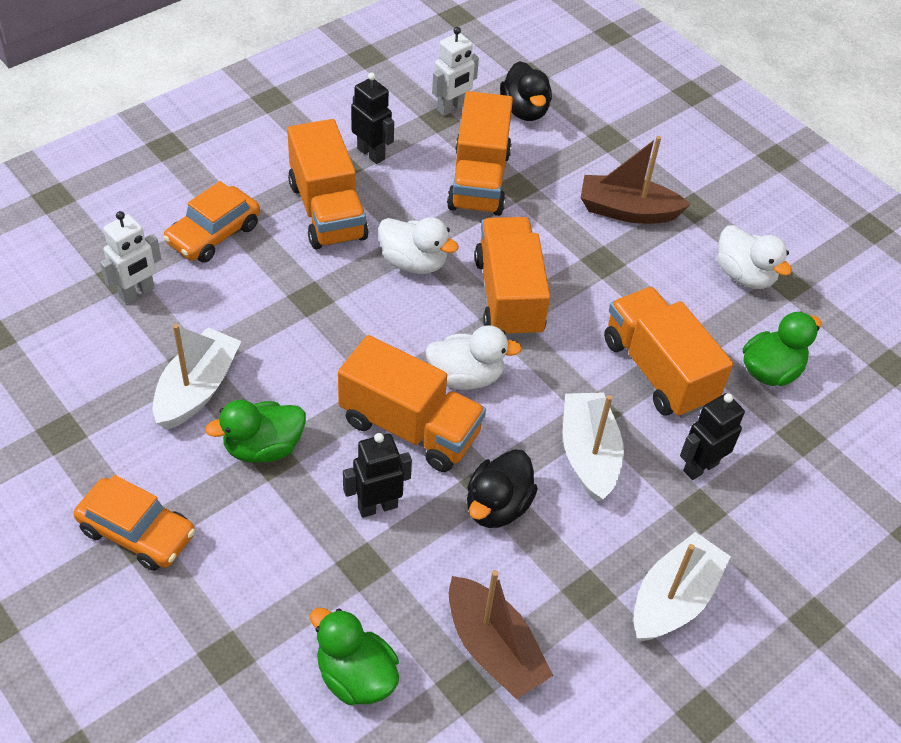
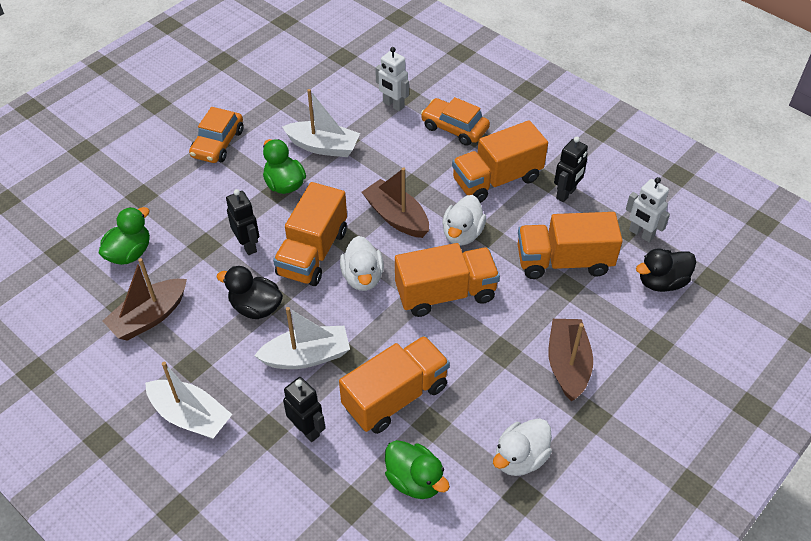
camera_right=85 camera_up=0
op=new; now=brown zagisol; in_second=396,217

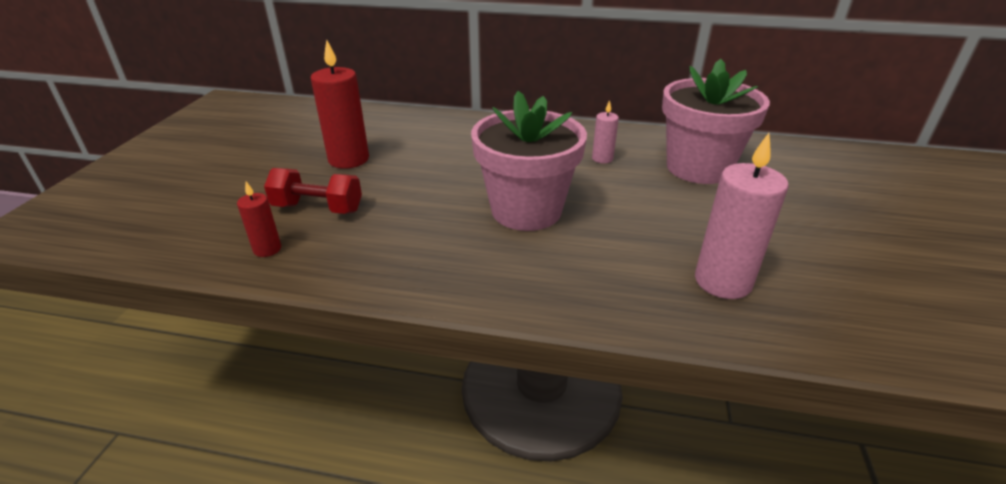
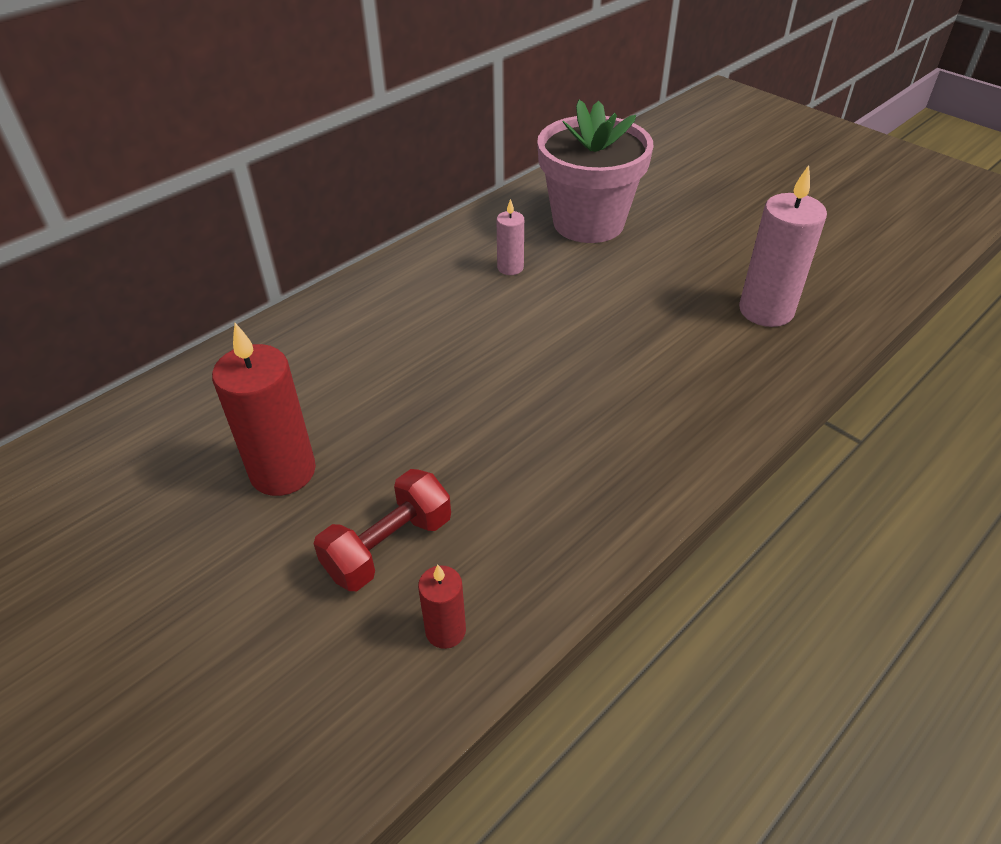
camera_right=-55 camera_up=10
op=gone; was=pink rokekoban; in_first=526,210

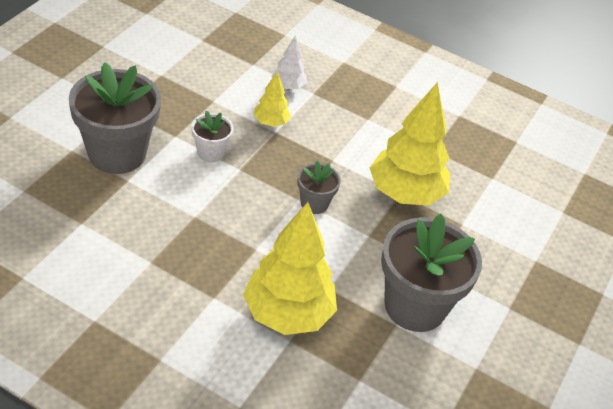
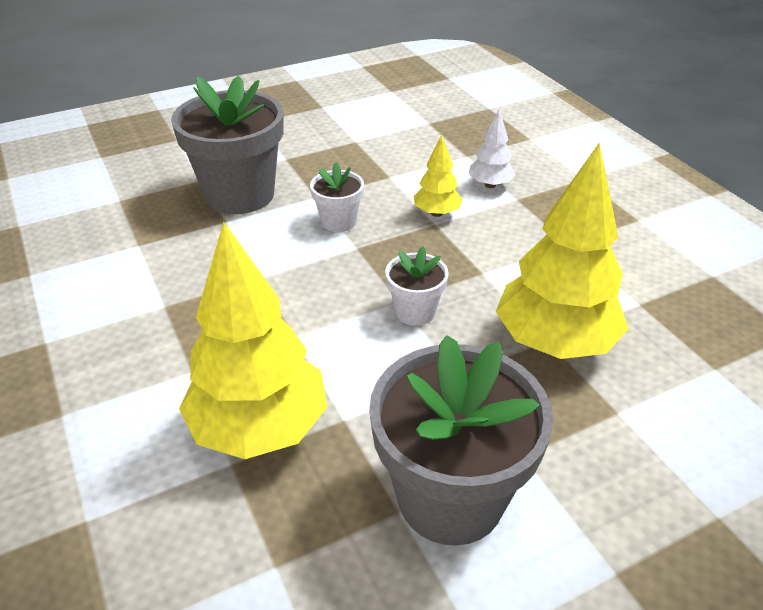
camera_right=40 camera_up=-5
op=repainted; was=grey rokekoban; now=white rokekoban; in_first=314,203; in_second=415,311

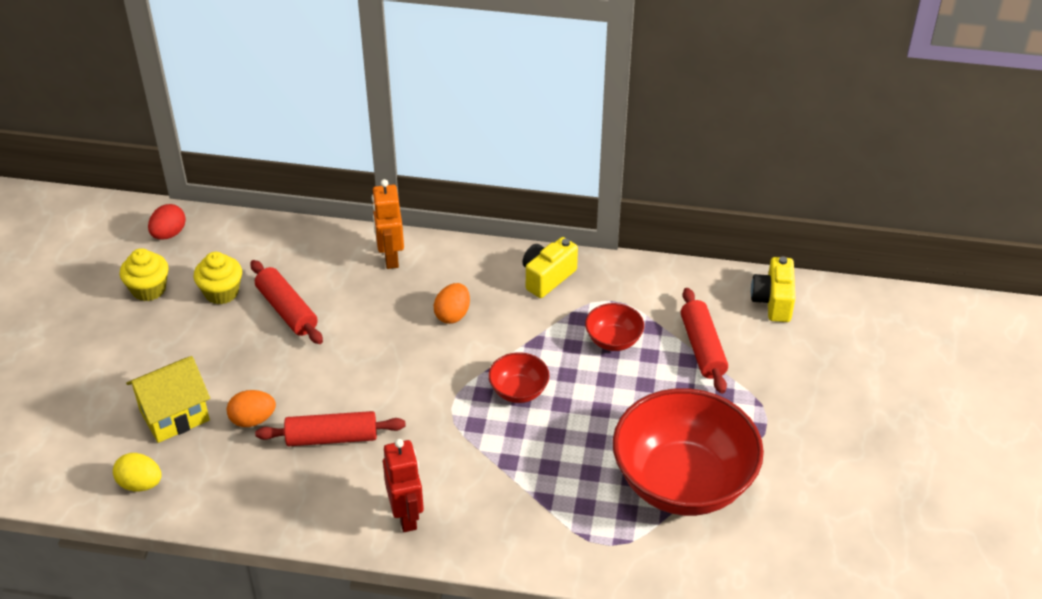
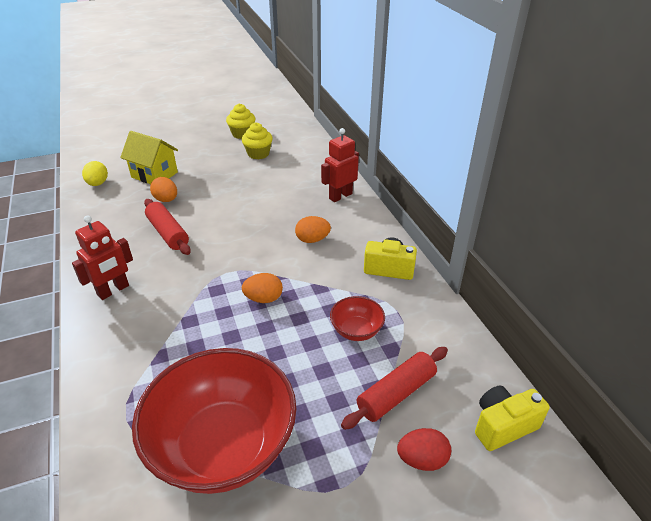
camera_right=60 camera_up=-5
op=gone; was=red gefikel; in_first=287,310
op=shifted; was=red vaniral; in_first=169,234; in_second=422,459
op=swapped; was=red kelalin; now=orange vaniral; in_first=518,391; in_second=263,299
op=repainted; was=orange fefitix; now=red fefitix; in_first=390,257; in_second=340,196

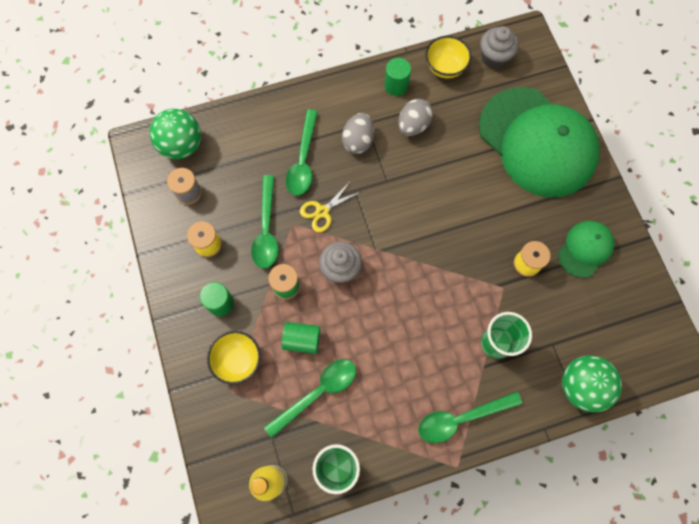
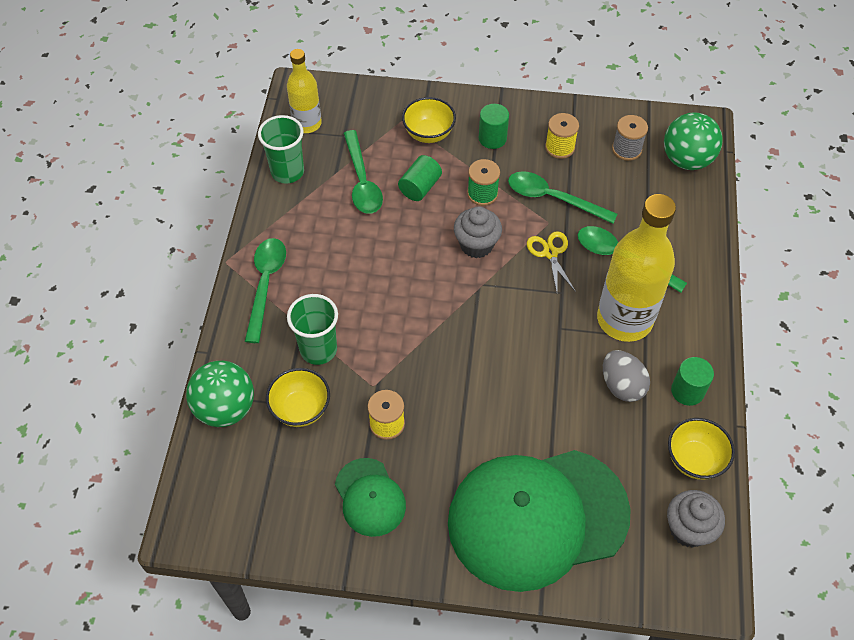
camera_right=115 camera_up=-15
op=new; now=yellow kelalin; in_second=301,409
op=swapped; was=grey vaniral; now=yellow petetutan; in_first=358,141; in_second=624,319

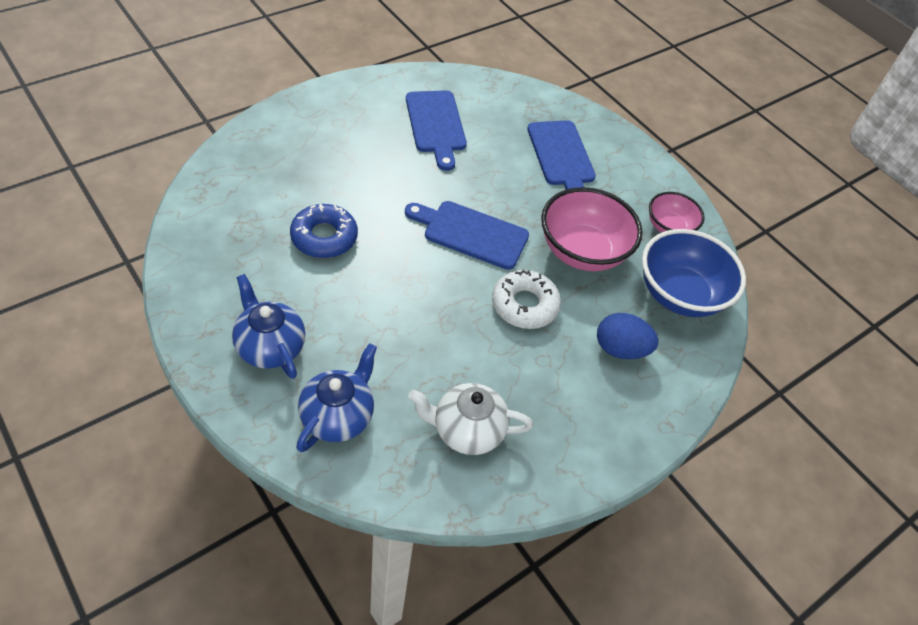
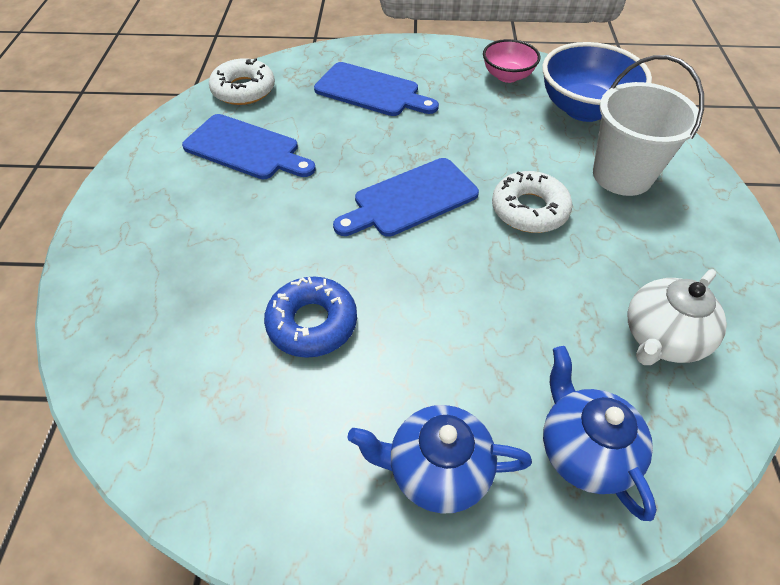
camera_right=-45 camera_up=0
op=gone; was=pink kelalin; in_first=582,251
op=new; now=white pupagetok; in_second=243,90
op=swapped; was=blue vaniral; now=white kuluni; in_first=620,349; in_second=622,175

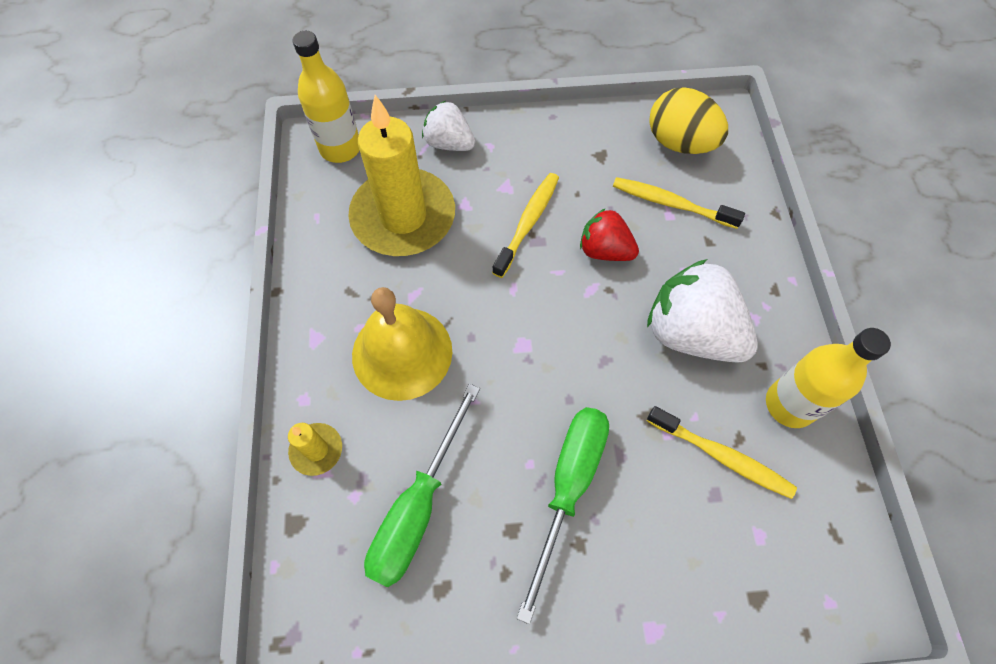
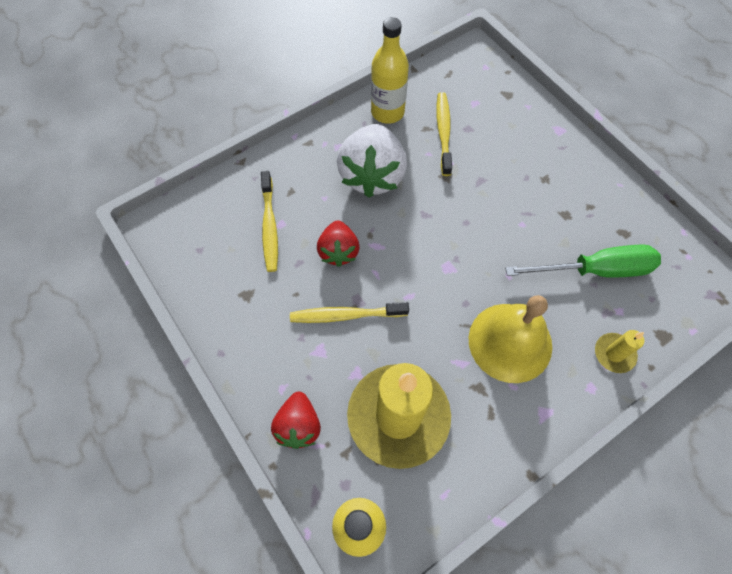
camera_right=-120 camera_up=0
op=gone; was=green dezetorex; in_first=568,487
op=gone; was=yellow vaniral; in_first=679,143
op=repainted; was=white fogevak; now=red fogevak; in_first=449,143; in_second=298,425

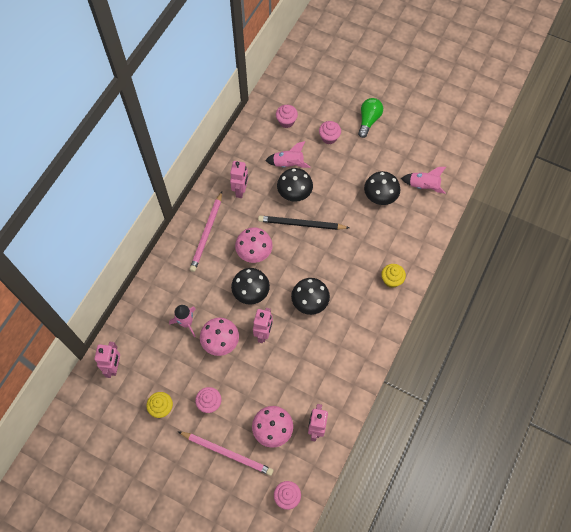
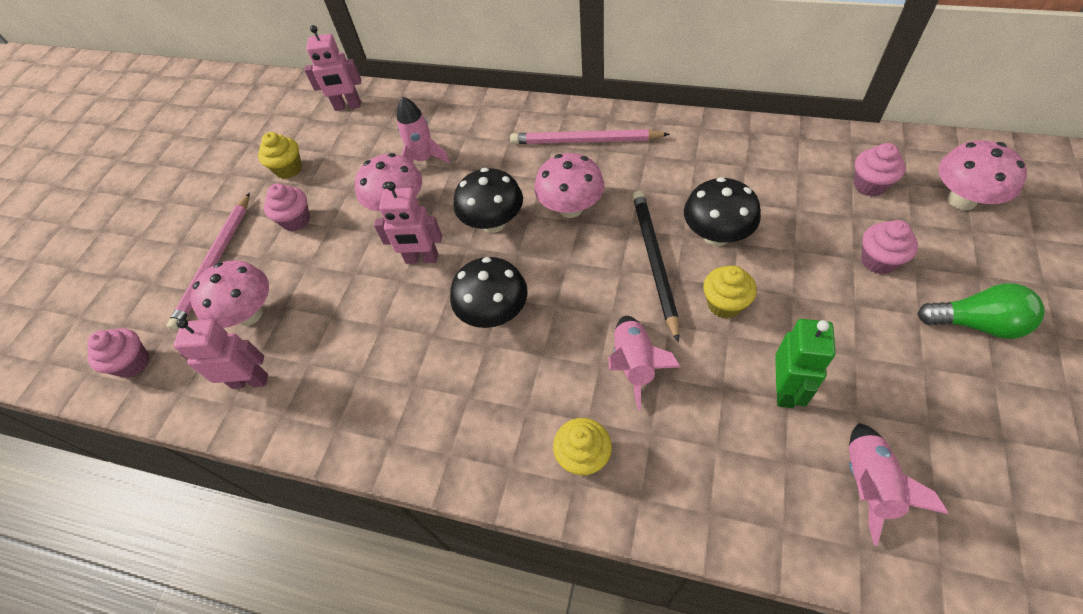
camera_right=85 camera_up=-10
op=gone; was=pink fefitix; in_first=240,190
op=new; now=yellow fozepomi; in_second=724,304
op=new; now=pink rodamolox; in_second=962,200
op=shifted; was=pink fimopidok; in_first=288,164; in_second=634,364
op=swapped; was=black rodamolox; now=green fefitix; in_first=380,197; in_second=785,389

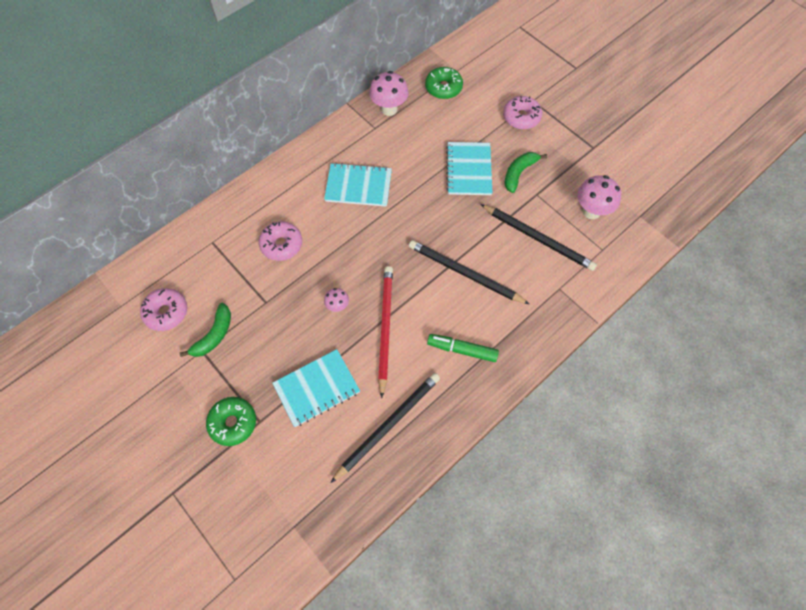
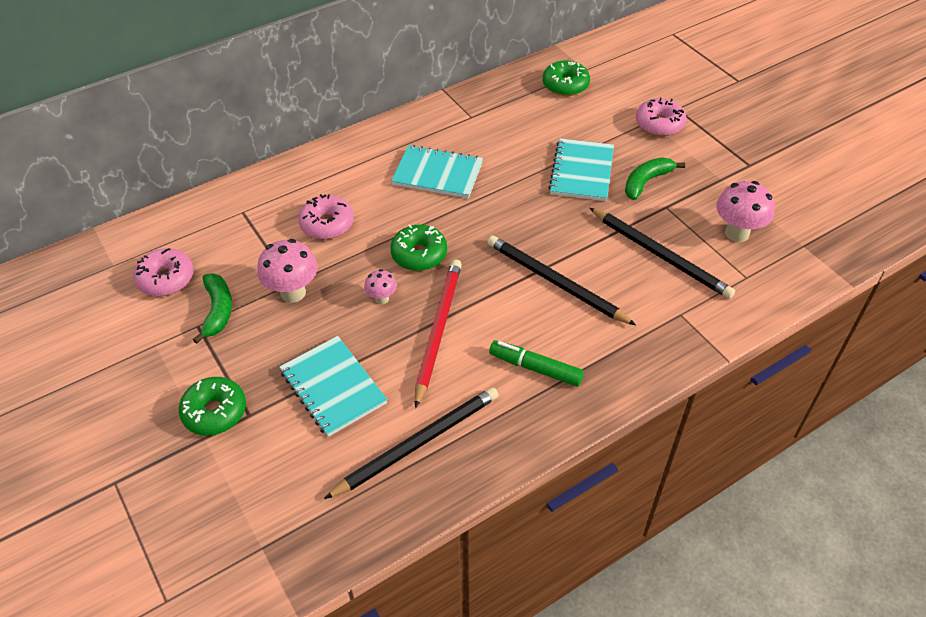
camera_right=10 camera_up=-15
op=new; now=green pupagetok; in_second=419,254
op=shifted; was=pink rodamolox; in_first=389,109; in_second=293,293
op=rotated; was=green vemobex; in_first=214,335; in_second=218,311; clockwise=-45
op=rotated; was=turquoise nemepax; in_first=317,388; in_second=333,387; clockwise=75

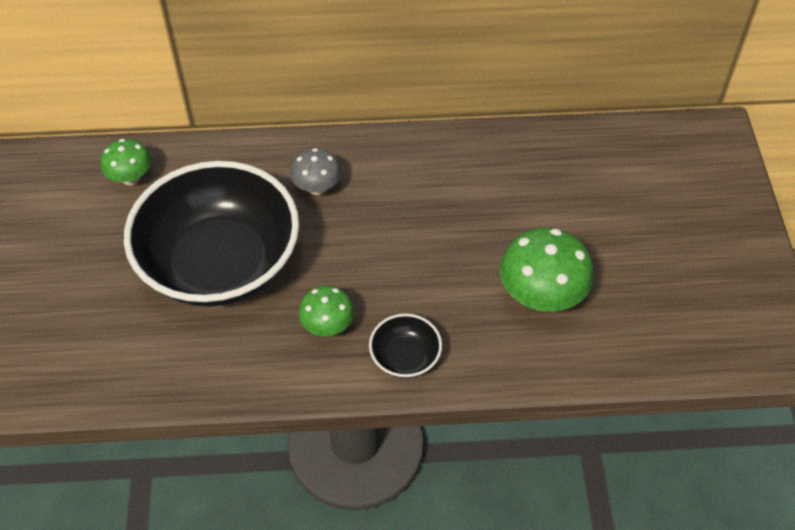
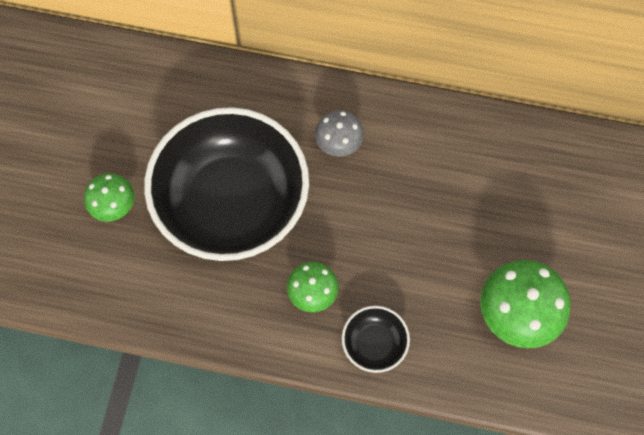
camera_right=15 camera_up=15
op=shifted; was=green rodamolox; in_first=131,178; in_second=114,206

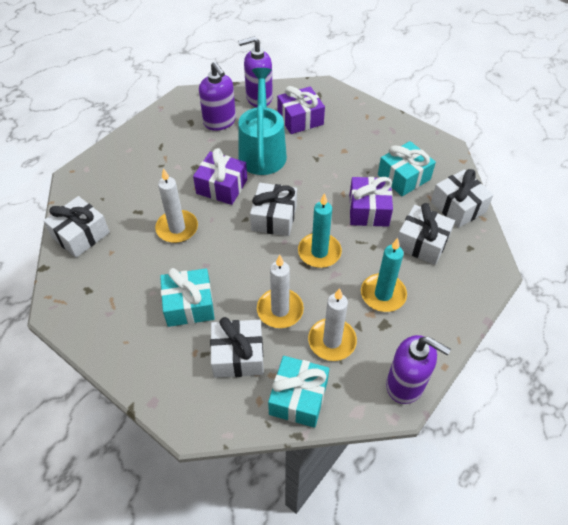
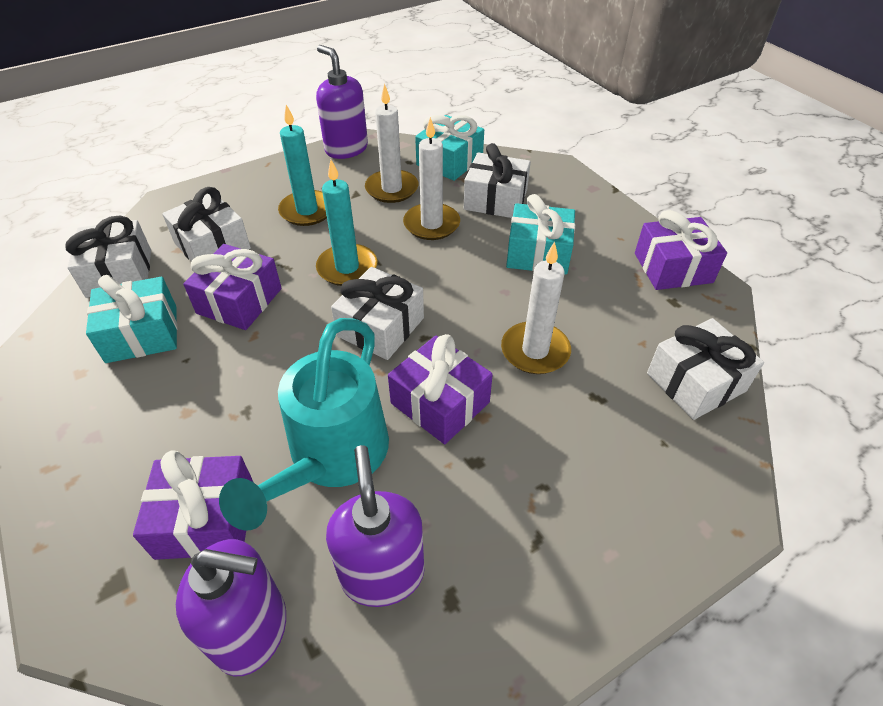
camera_right=-160 camera_up=-5
op=new; now=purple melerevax; in_second=673,268

